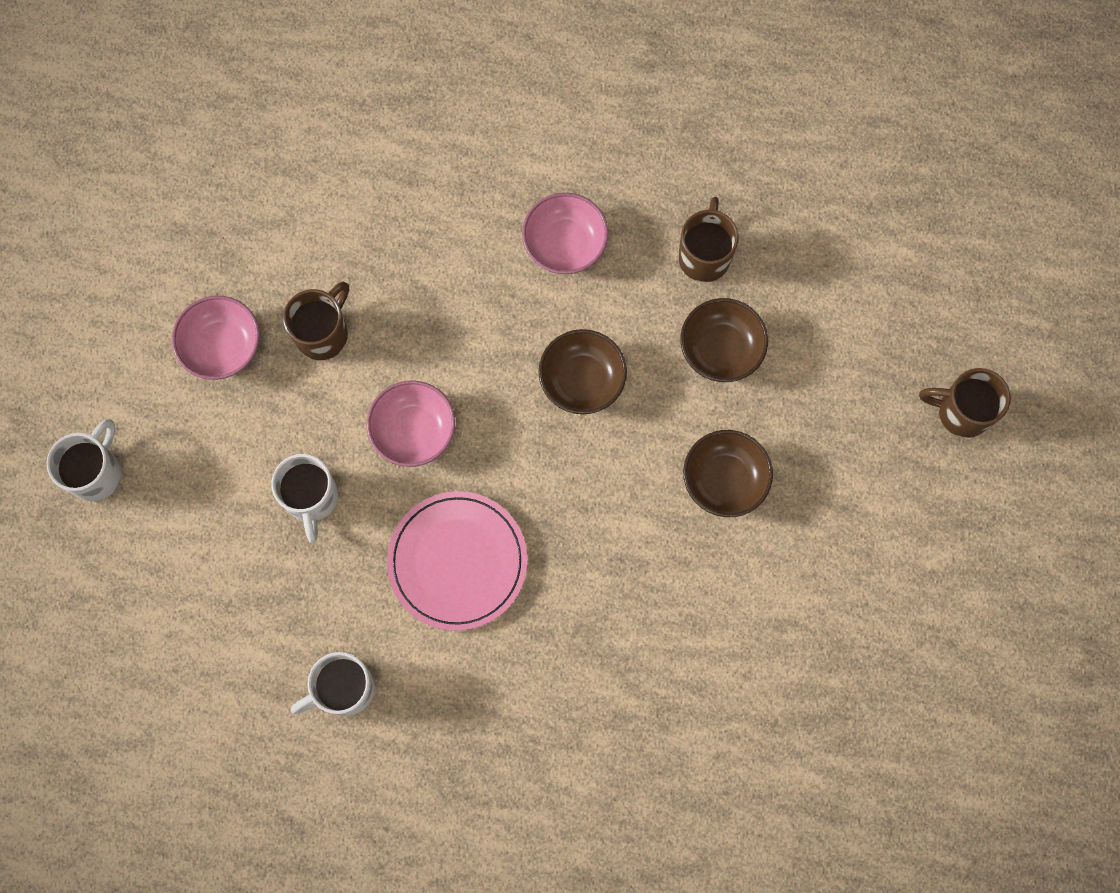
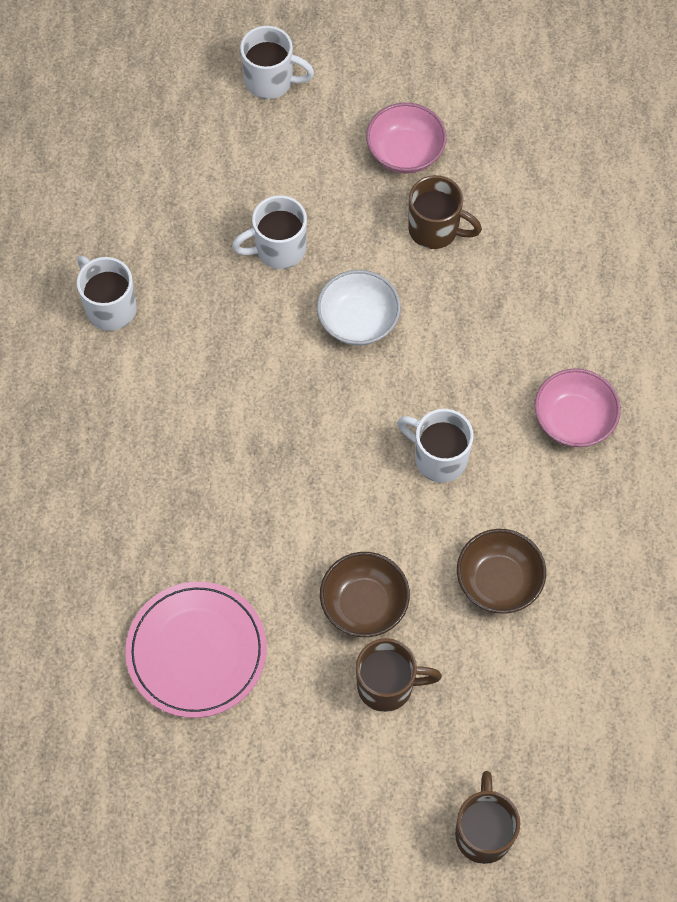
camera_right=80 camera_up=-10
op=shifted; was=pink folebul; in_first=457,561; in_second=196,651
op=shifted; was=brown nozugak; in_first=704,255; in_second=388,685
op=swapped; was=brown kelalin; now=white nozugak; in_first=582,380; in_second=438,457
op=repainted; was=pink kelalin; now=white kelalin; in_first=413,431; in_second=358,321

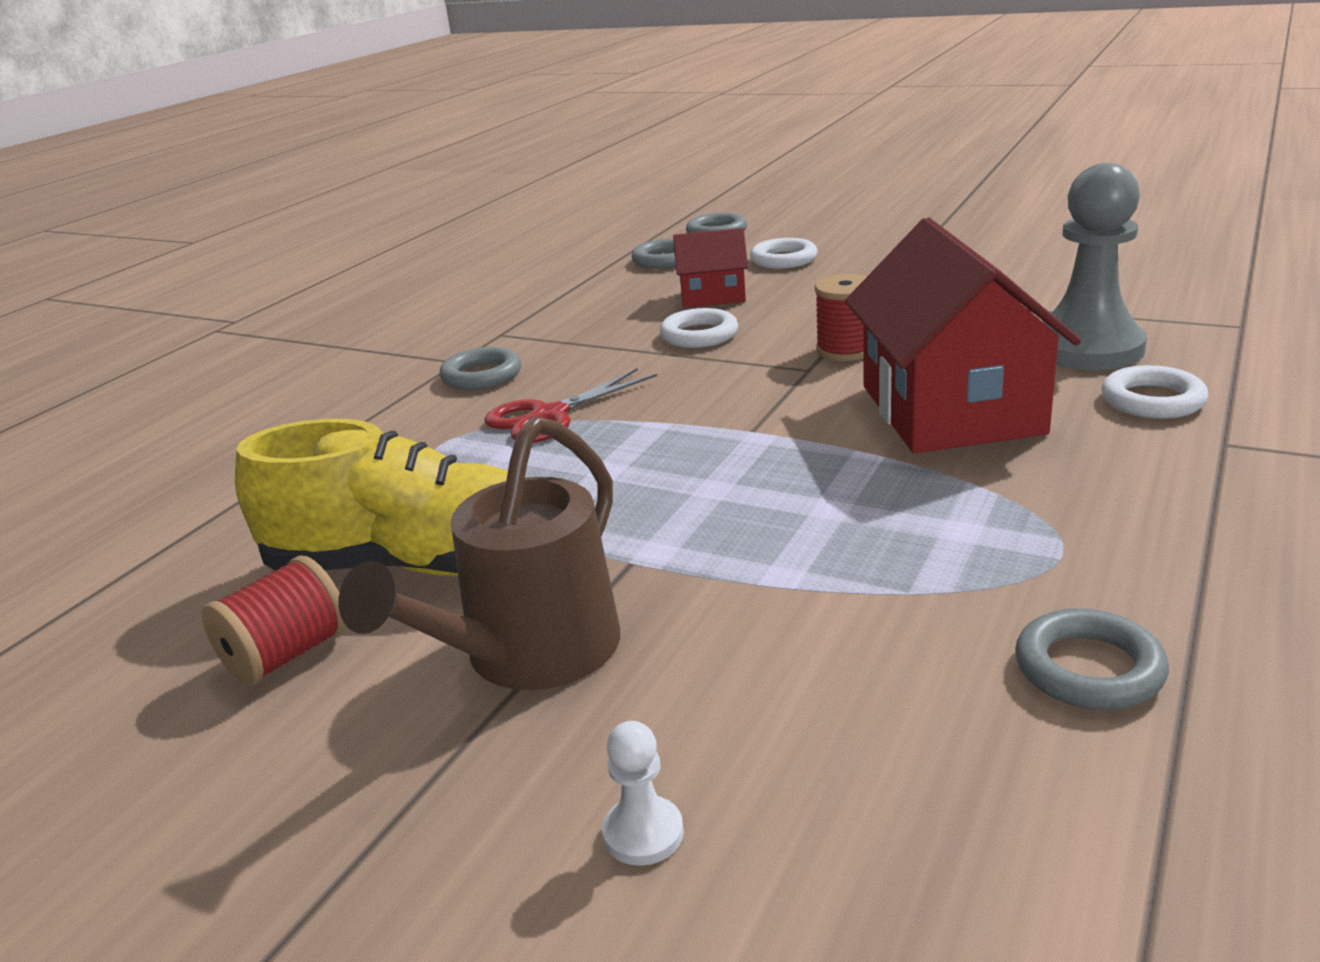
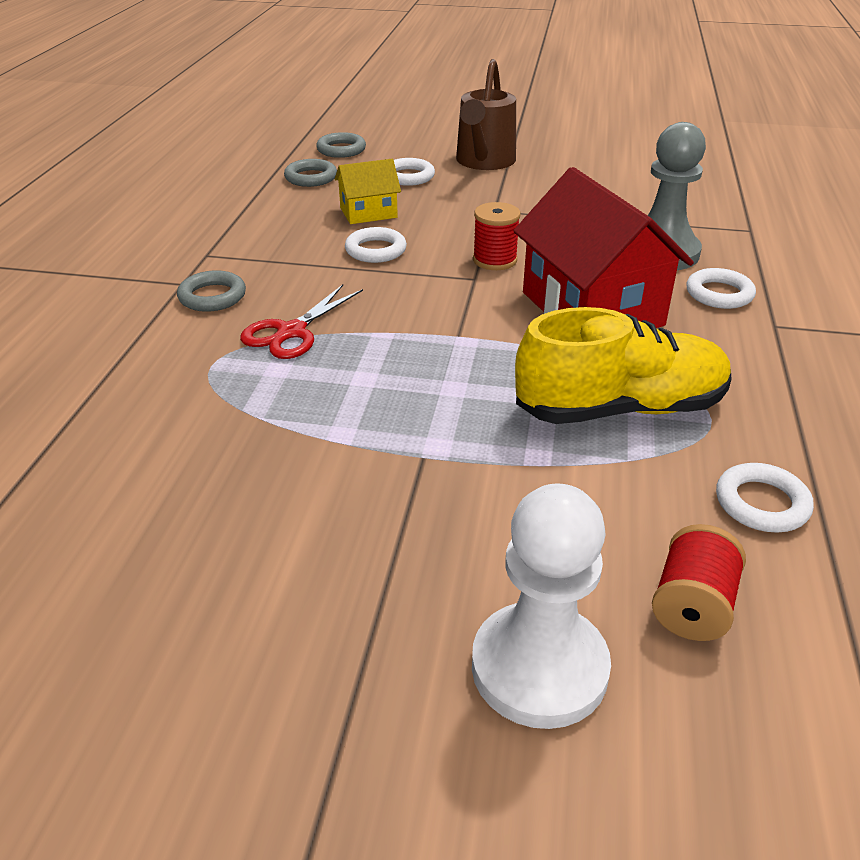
camera_right=-20 camera_up=10
op=shifted; was=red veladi; in_first=287,655; in_second=692,606
op=shifted; was=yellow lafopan; in_first=414,565; in_second=620,408
op=shifted; was=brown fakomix; in_first=530,654; in_second=484,162
op=repainted; was=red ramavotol; now=yellow ramavotol; in_first=712,296; in_second=368,212
op=repainted; was=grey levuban; now=white levuban; in_first=1088,669; in_second=761,503
op=scaled; was=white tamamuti; in_first=643,833; in_second=539,667; ratio=2.44

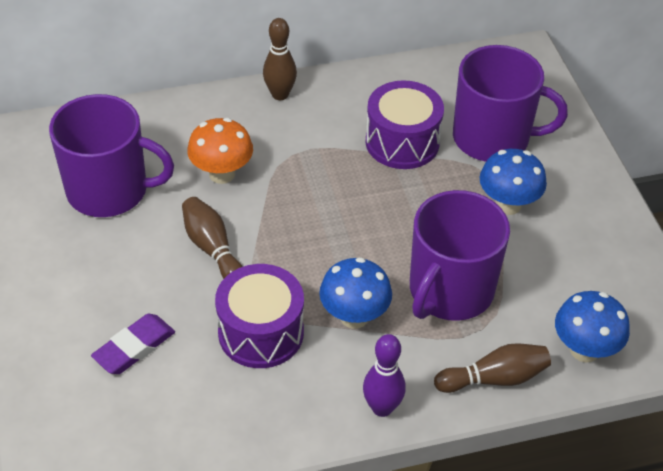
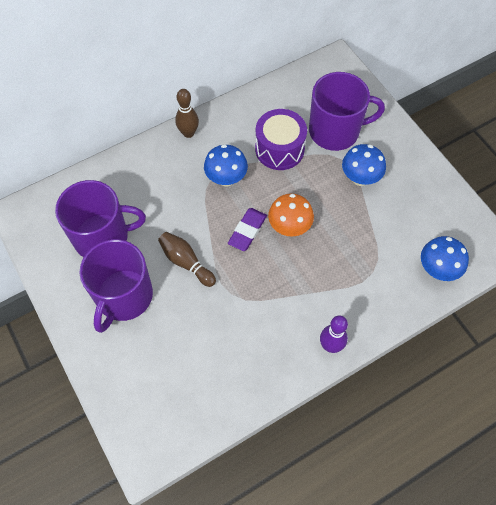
camera_right=-15 camera_up=15
op=gone; was=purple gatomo; in_first=261,332
op=gone; was=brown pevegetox; in_first=494,378
op=shifted; was=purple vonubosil; in_first=134,347; in_second=247,231
op=shifted; was=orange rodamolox; in_first=222,174; in_second=289,227
op=shifted; was=blue rodamolox; in_first=354,317; in_second=226,179
op=shifted; was=purple nozugak; in_first=450,291; in_second=123,296

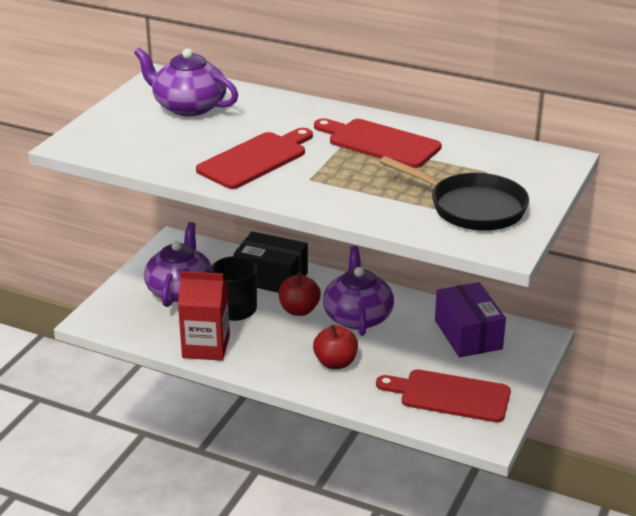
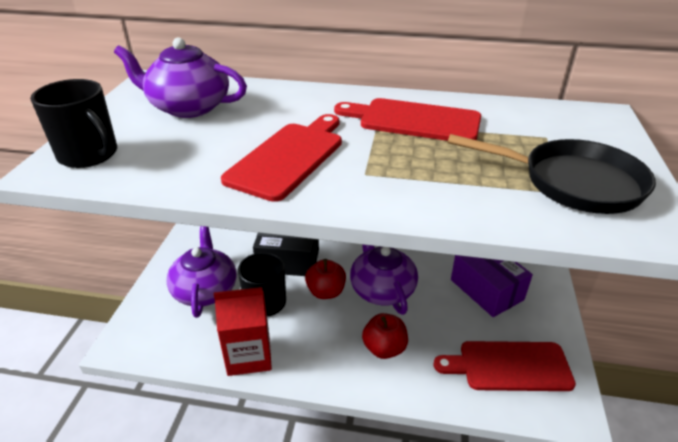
camera_right=-15 camera_up=5
op=new; now=black nozugak; in_second=89,155

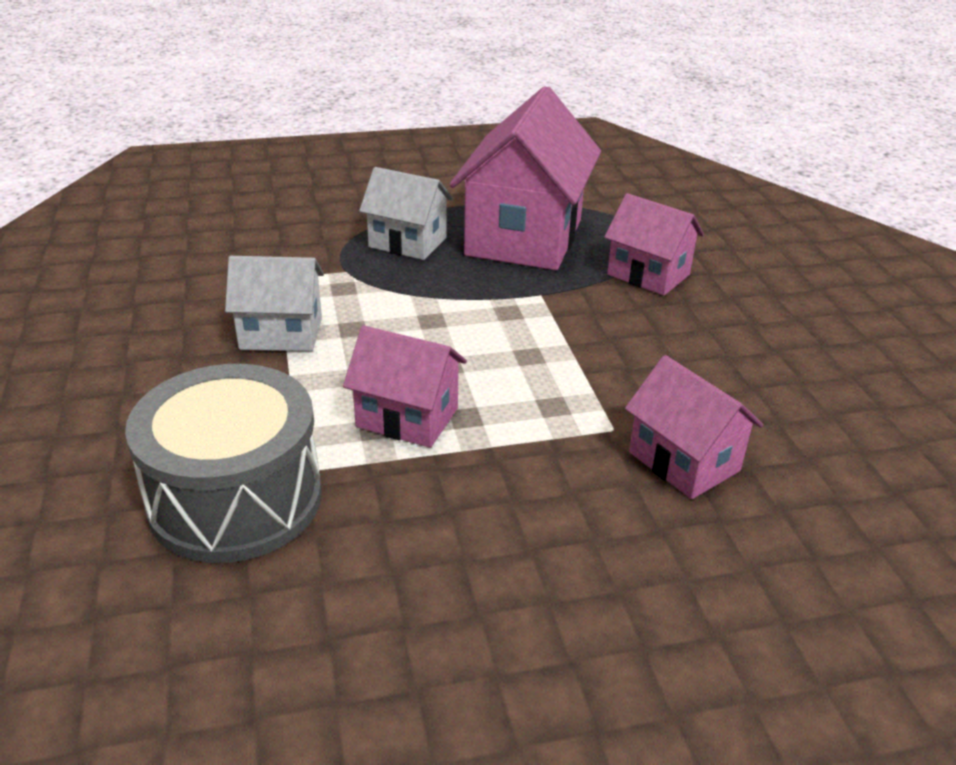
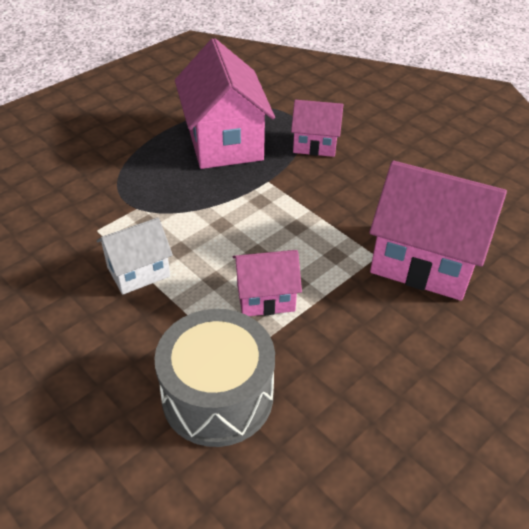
camera_right=-30 camera_up=10
op=gone; was=white ramavotol; in_first=407,242
op=scaled; was=pink ramavotol; in_first=684,461; in_second=424,261; ratio=1.83

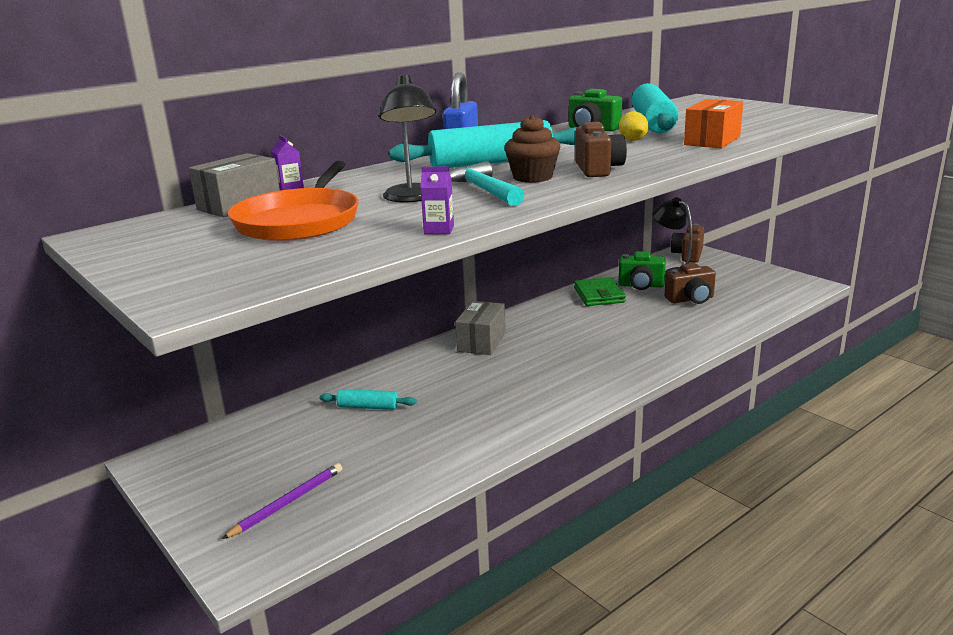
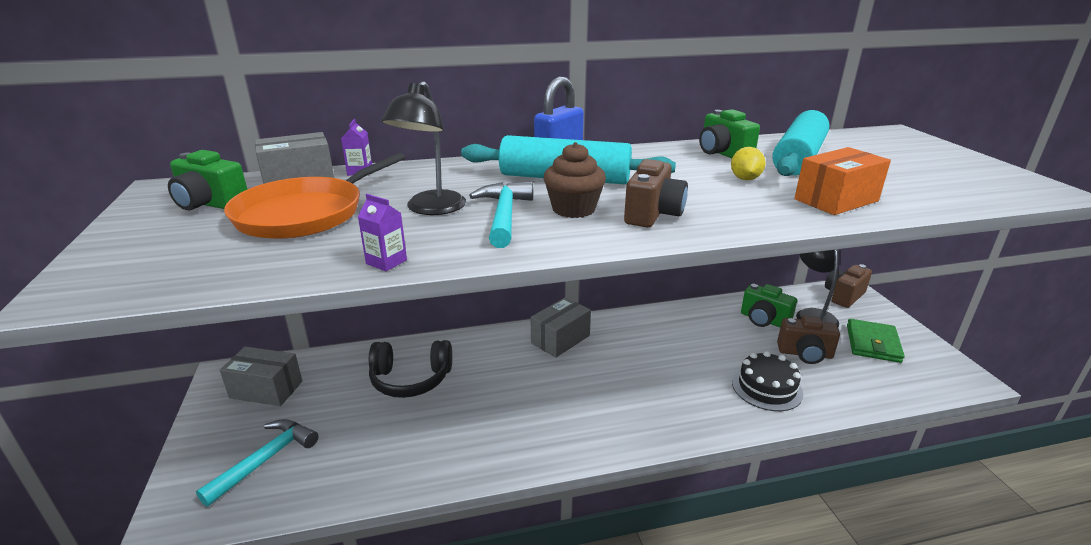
camera_right=25 camera_up=5
op=new; now=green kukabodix; in_second=210,204
op=new; now=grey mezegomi; in_second=266,389
op=new; now=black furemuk; in_second=766,387
op=shifted; was=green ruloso; in_first=599,295; in_second=873,343
op=swapped; was=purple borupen; now=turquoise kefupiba; in_first=287,502; in_second=266,460
op=swapped; was=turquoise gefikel; now=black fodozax; in_first=368,407; in_second=411,379

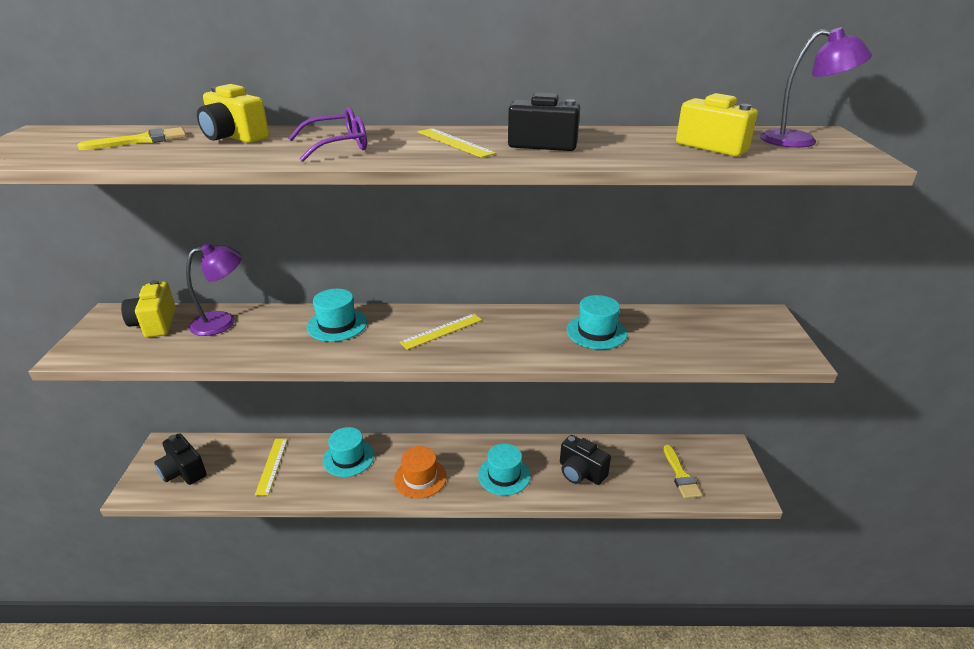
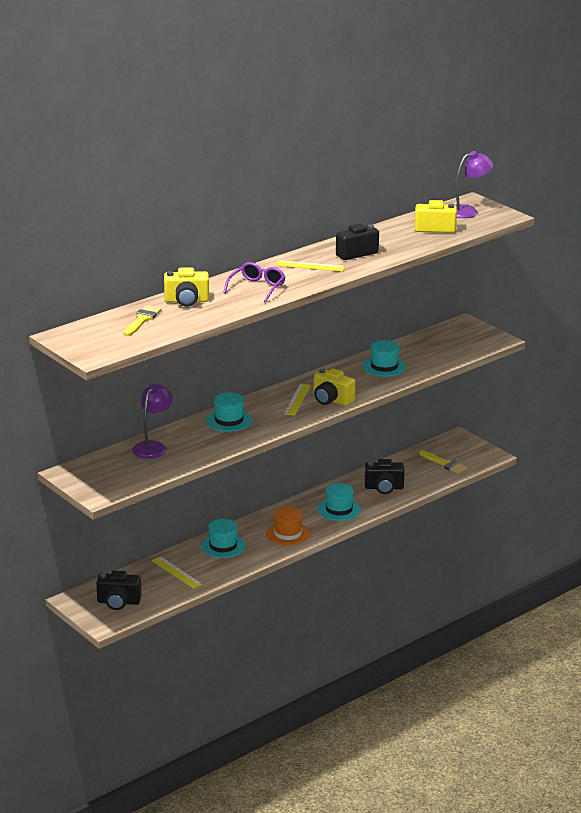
camera_right=-40 camera_up=-5
op=shifted; was=yellow kukabodix; in_first=155,323; in_second=331,400

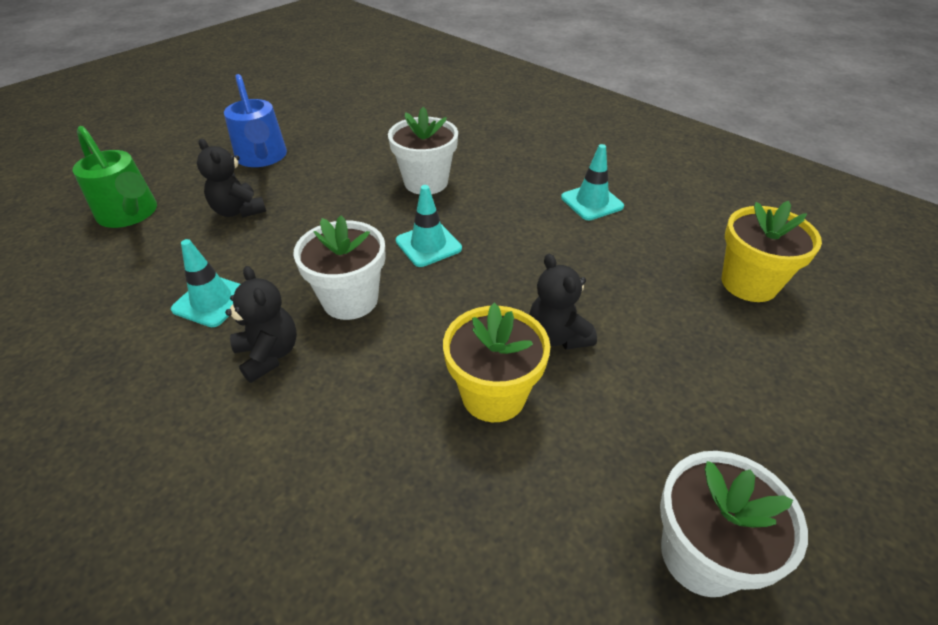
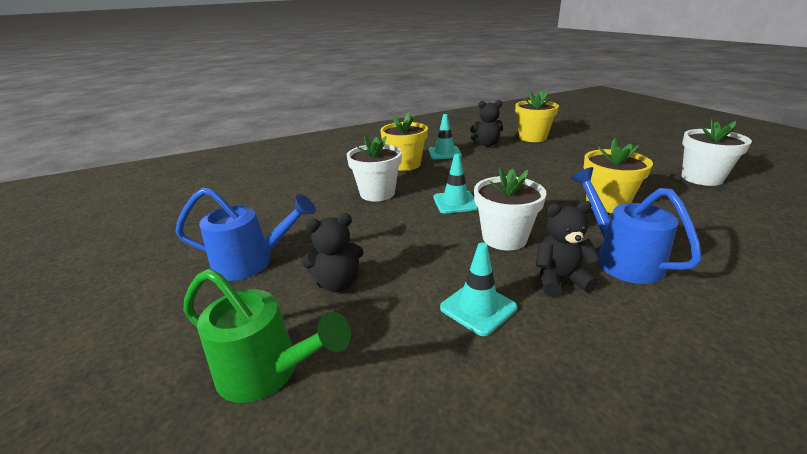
camera_right=-65 camera_up=-15
op=new; now=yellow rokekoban; in_second=405,164
op=new; now=blue fakomix; in_second=621,259
op=shifted; was=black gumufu; in_first=557,336; in_second=486,144
op=rotated; was=green fakomix; in_first=130,214; in_second=267,372; clockwise=45

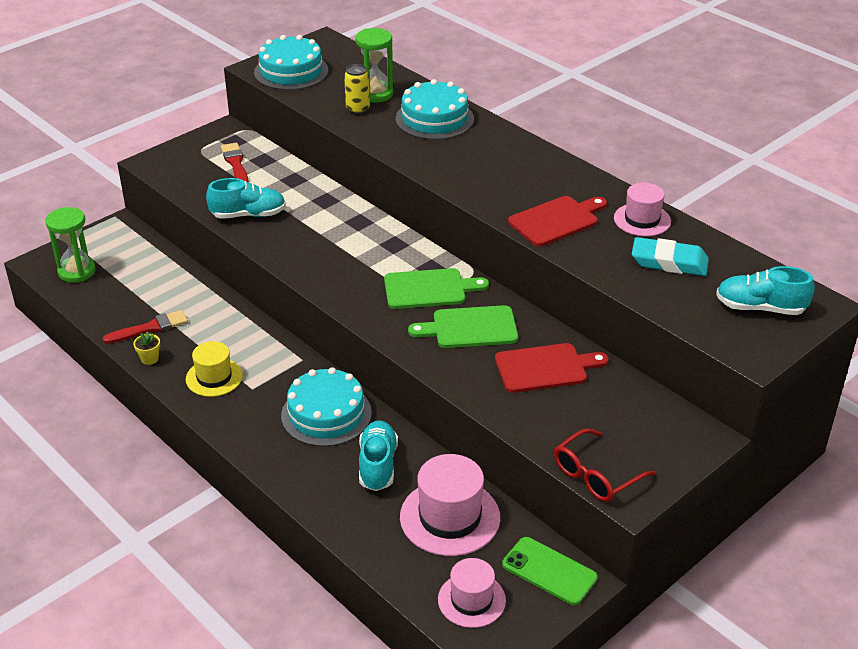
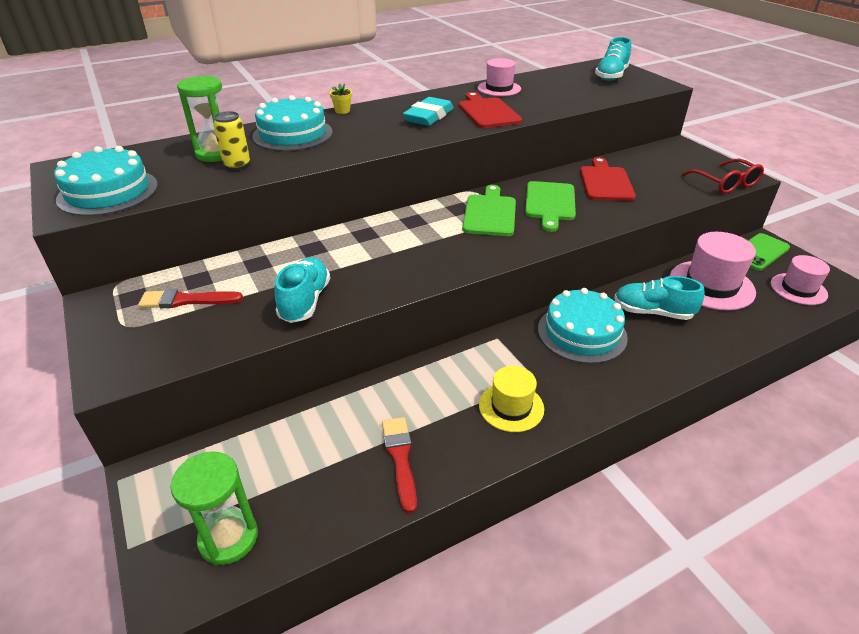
camera_right=-75 camera_up=0
op=shifted; was=yellow rokekoban; in_first=149,359; in_second=342,111
op=shifted; was=turquoise vonubosil; in_first=669,262; in_second=428,117

